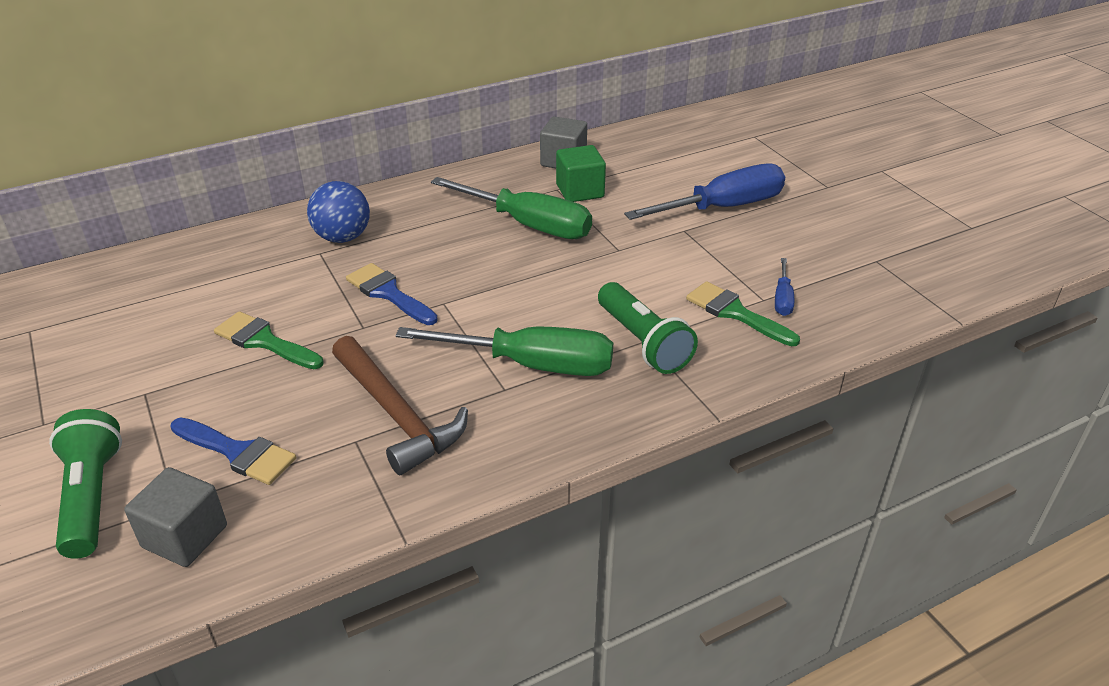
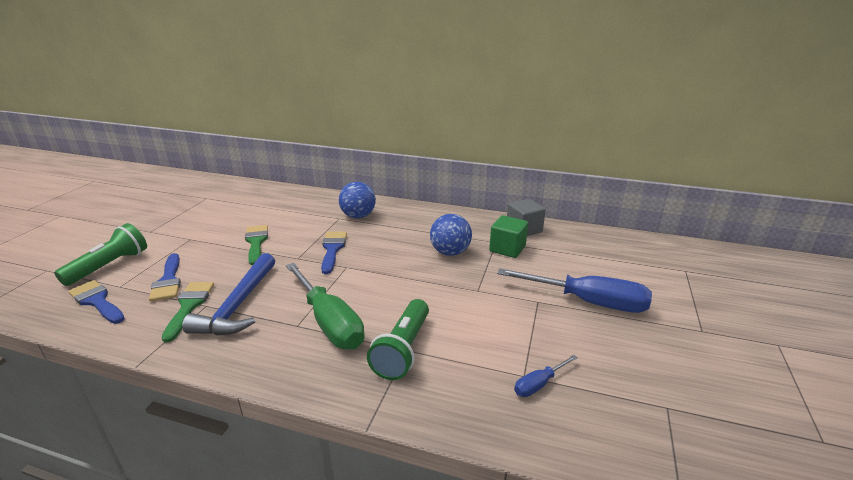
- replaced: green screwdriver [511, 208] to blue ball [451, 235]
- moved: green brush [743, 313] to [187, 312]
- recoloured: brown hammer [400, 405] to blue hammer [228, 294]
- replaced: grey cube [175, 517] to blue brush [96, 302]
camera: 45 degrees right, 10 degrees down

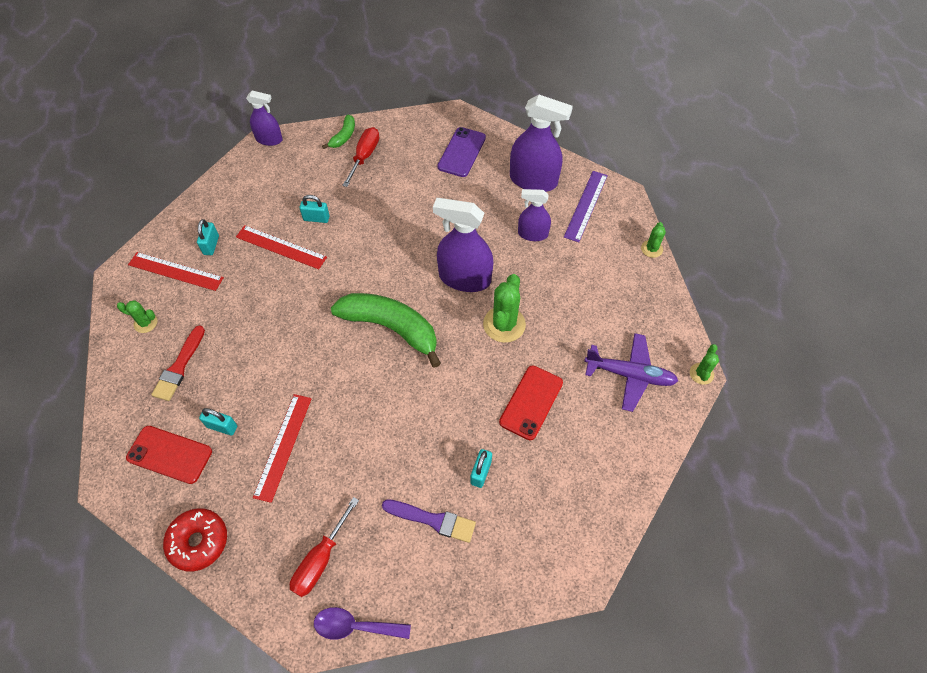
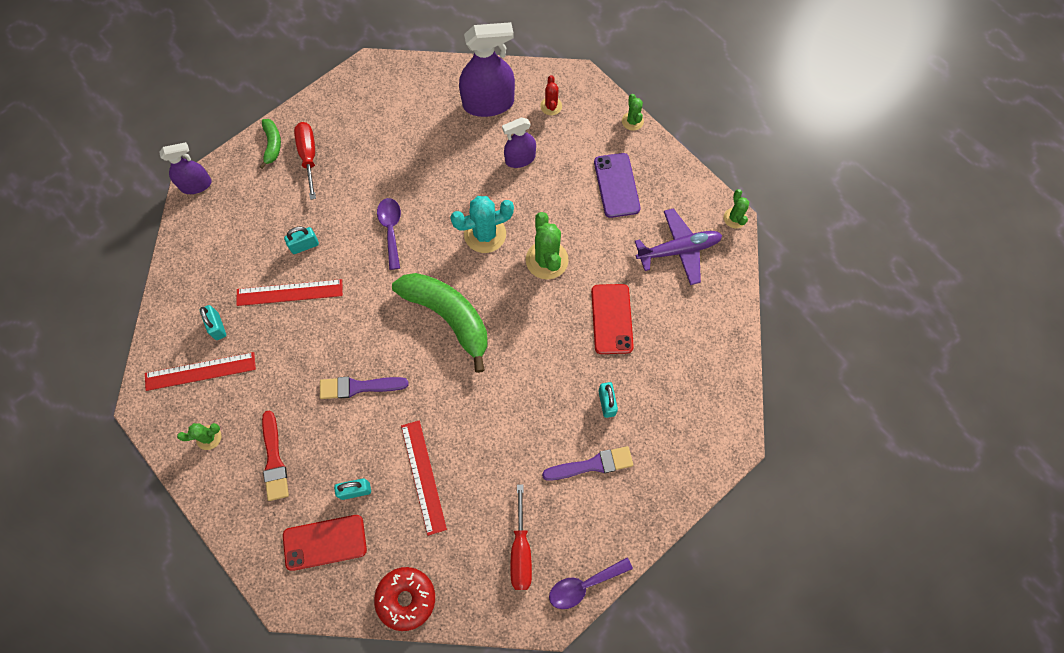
- moved: purple phone [461, 152] to [617, 185]
- replaced: purple ruler [586, 206] to red cactus [551, 95]
- replaced: purple spray bottle [463, 245] to turquoise cactus [482, 224]
- turned: green banana [386, 330] = [439, 323] 45 degrees clockwise
- added: purple spoon [389, 234]
- added: purple brush [364, 388]
camera: 30 degrees left, 10 degrees up

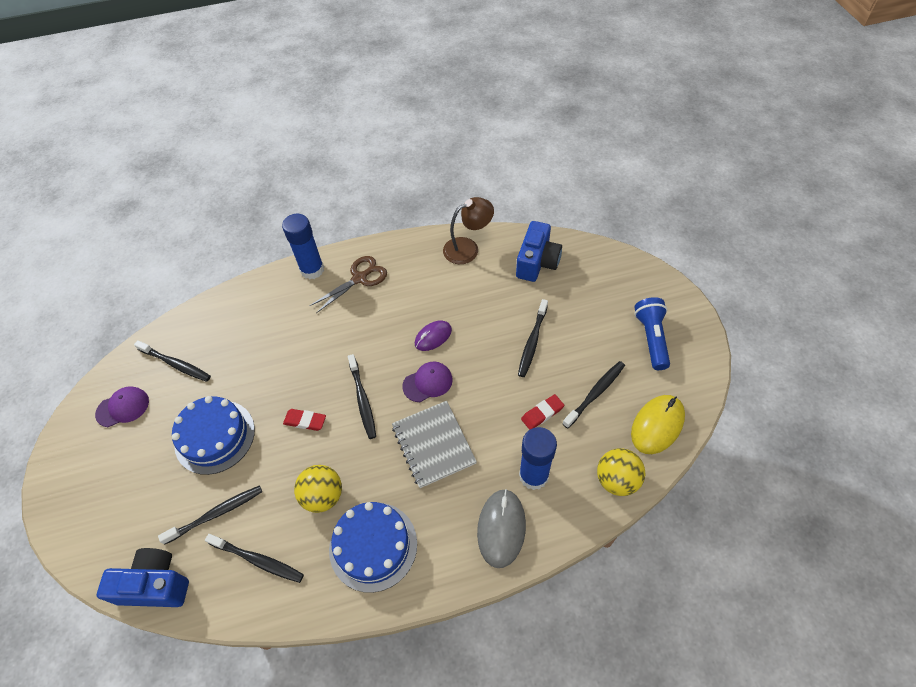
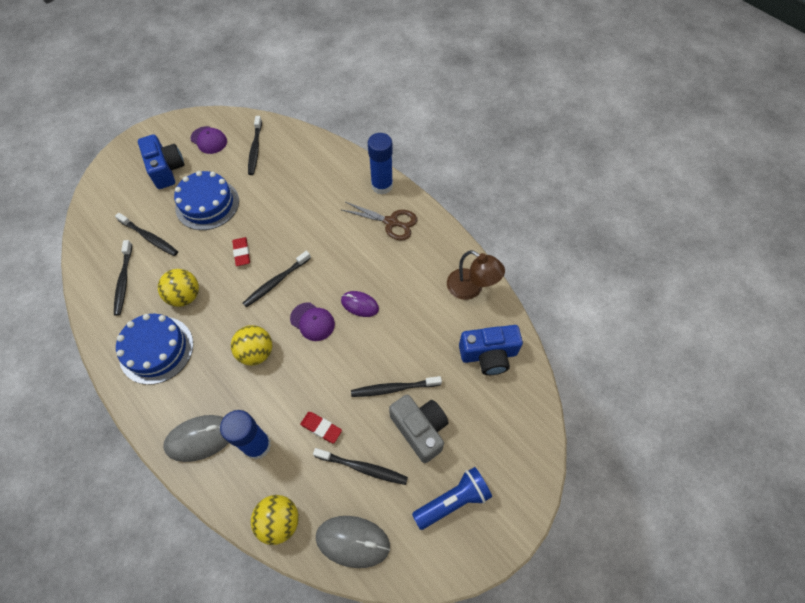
- recoloured: yellow mouse [658, 424] to grey mouse [353, 542]
- replaced: grey notebook [434, 444] to yellow ball [251, 345]
- moved: blue camera [143, 577] to [161, 161]
- added: grey camera [419, 428]
camera: 60 degrees right, 5 degrees up

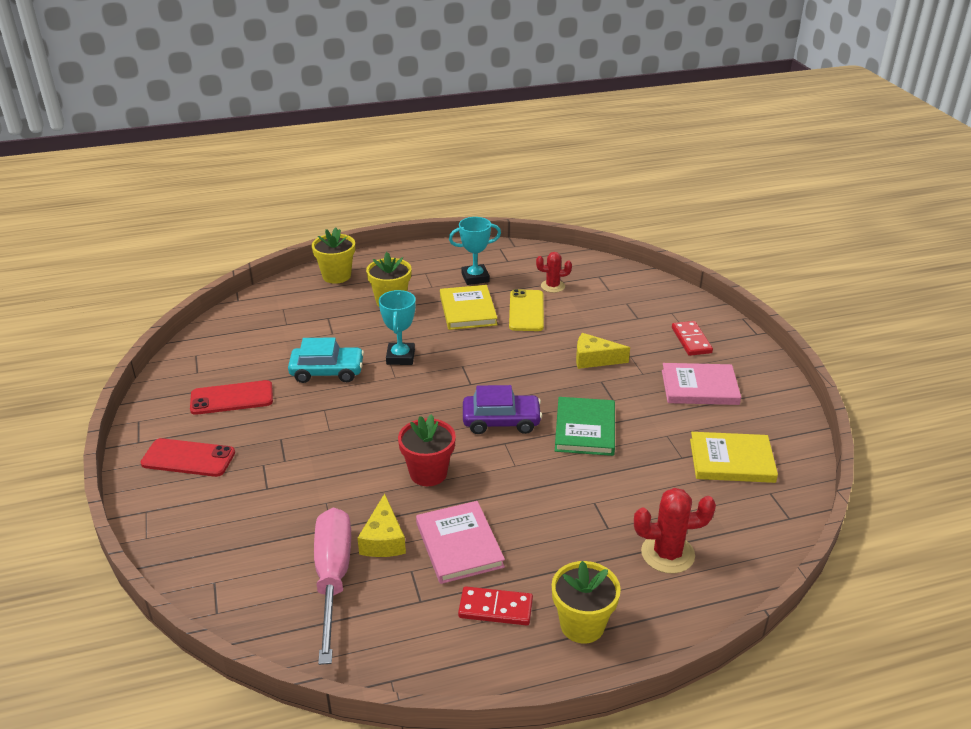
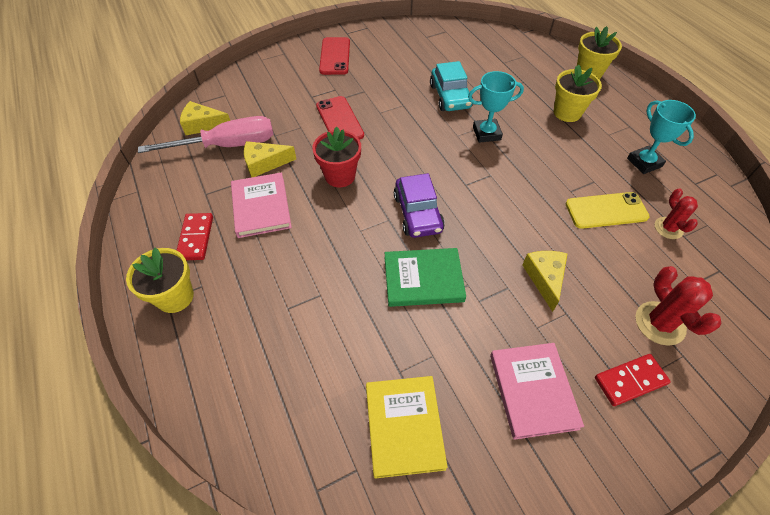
- removed: yellow book [469, 307]
- moved: red phone [231, 397] to [340, 118]
- moved: red cactus [675, 531] to [678, 306]
- turned: pink book [460, 542] = [261, 205] 75 degrees counterclockwise
- added: yellow cheese [205, 118]
camera: 80 degrees right, 20 degrees up

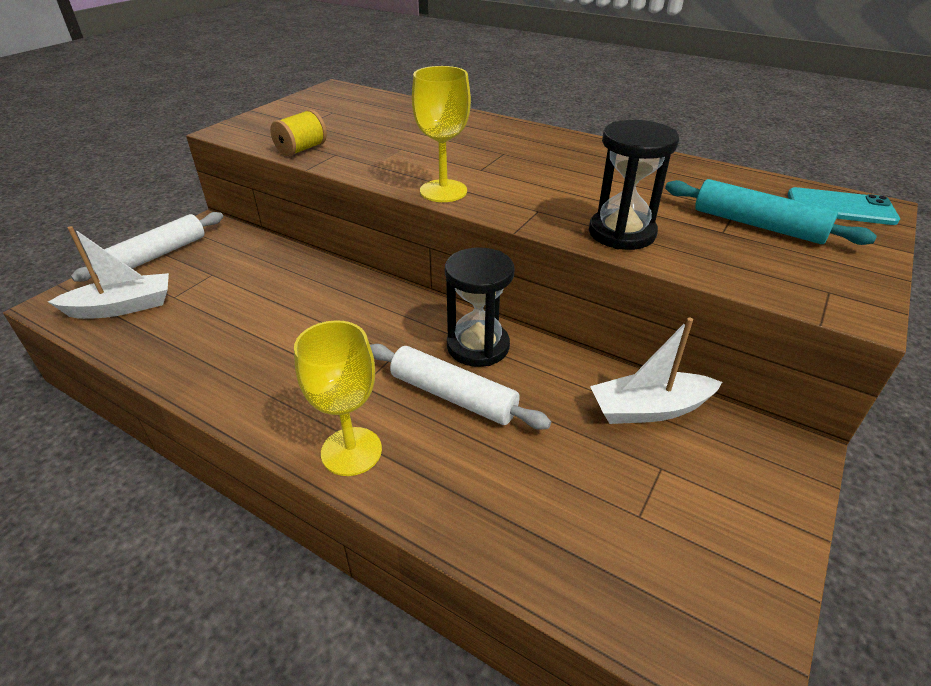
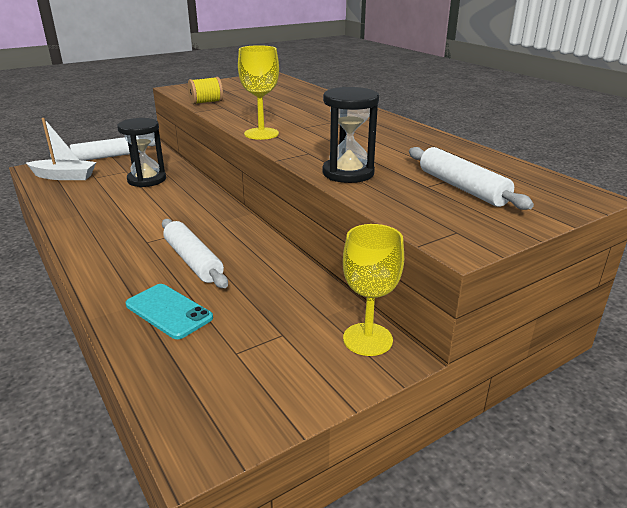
- recoloured: turquoise rolling pin [771, 212] to white rolling pin [471, 178]
- moved: turquoise phone [844, 206] to [169, 311]
- moved: black hourglass [479, 307] to [141, 152]
- removed: white boat [656, 370]
- moved: yellow goblet [338, 398] to [373, 290]
camera: 25 degrees right, 10 degrees down

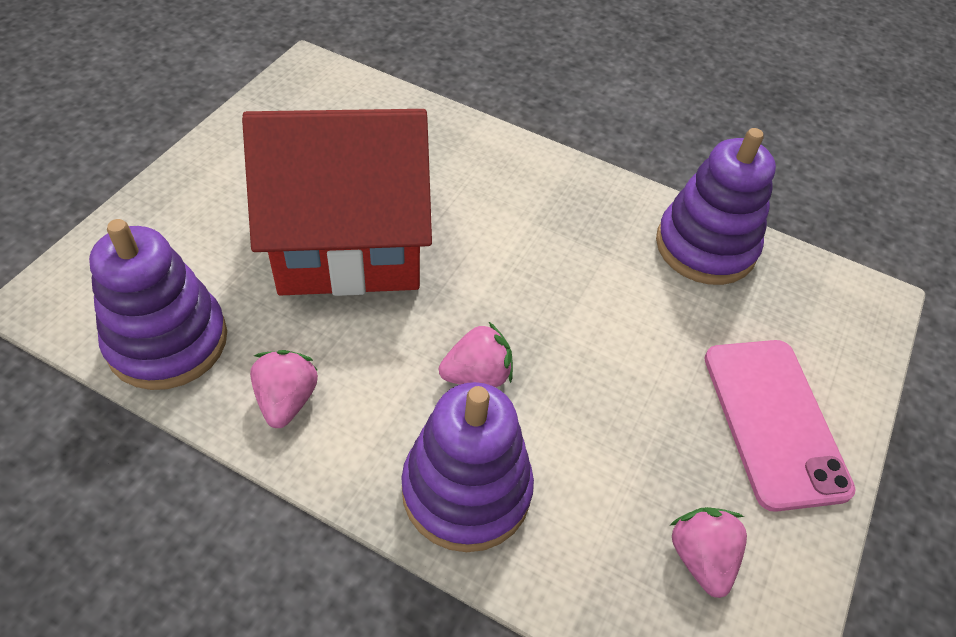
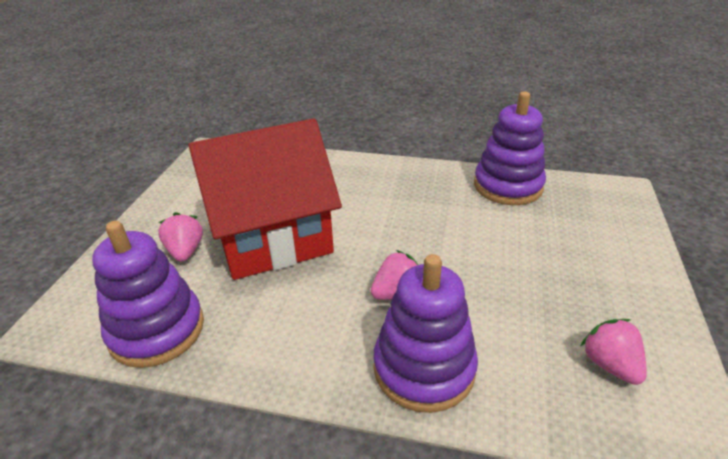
- removed: pink phone [780, 426]
- moved: pink strawberry [284, 389] to [180, 237]
camera: 10 degrees left, 15 degrees down

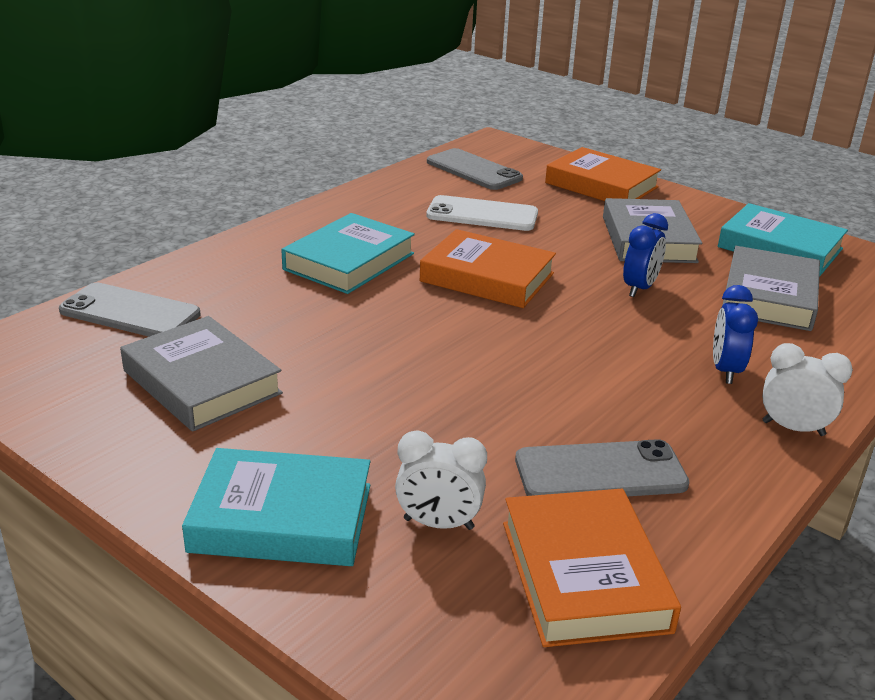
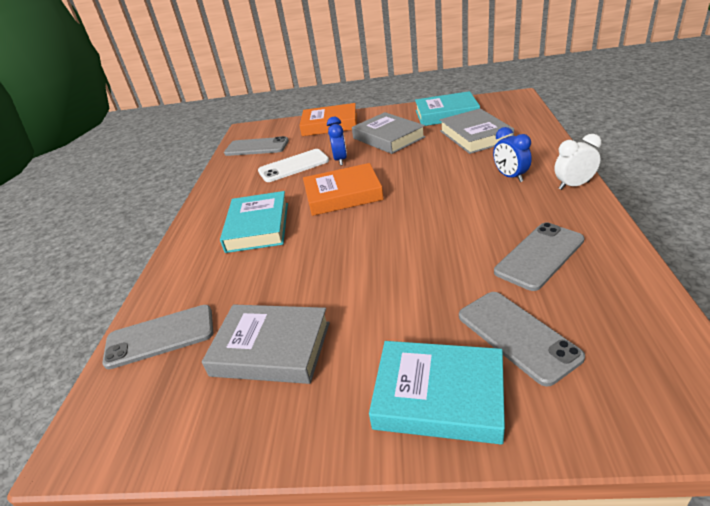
- moved: blue clock [645, 255] to [337, 141]
- replaced: white clock [441, 480] to grey phone [522, 339]
- turned: turquoise book [276, 507] = [437, 392] 45 degrees clockwise
- removed: orange book [592, 568]
camera: 30 degrees left, 5 degrees up

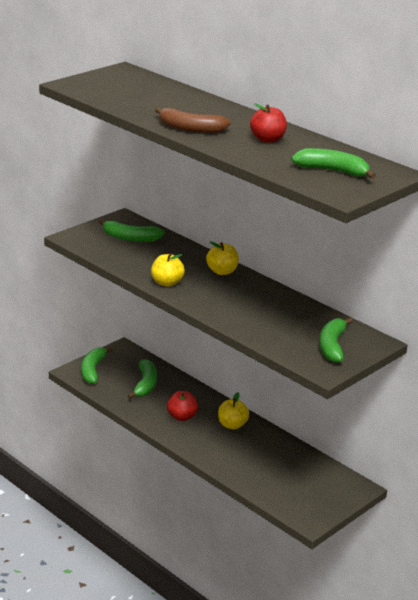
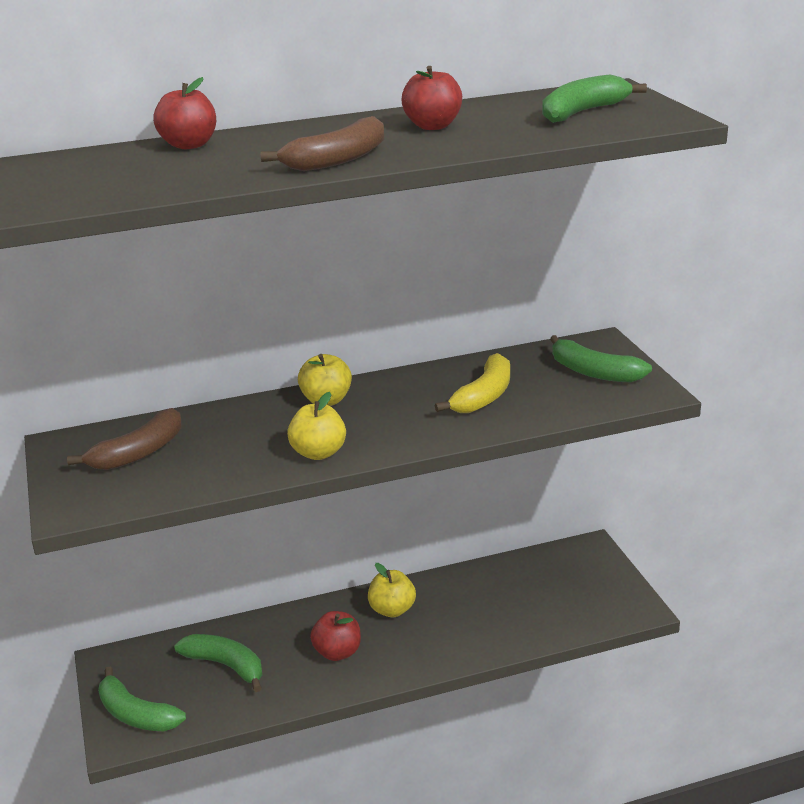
- recoloured: green banana [132, 230] to brown banana [124, 439]
- added: red apple [184, 113]
- added: yellow banana [472, 383]
camera: 60 degrees left, 0 degrees up

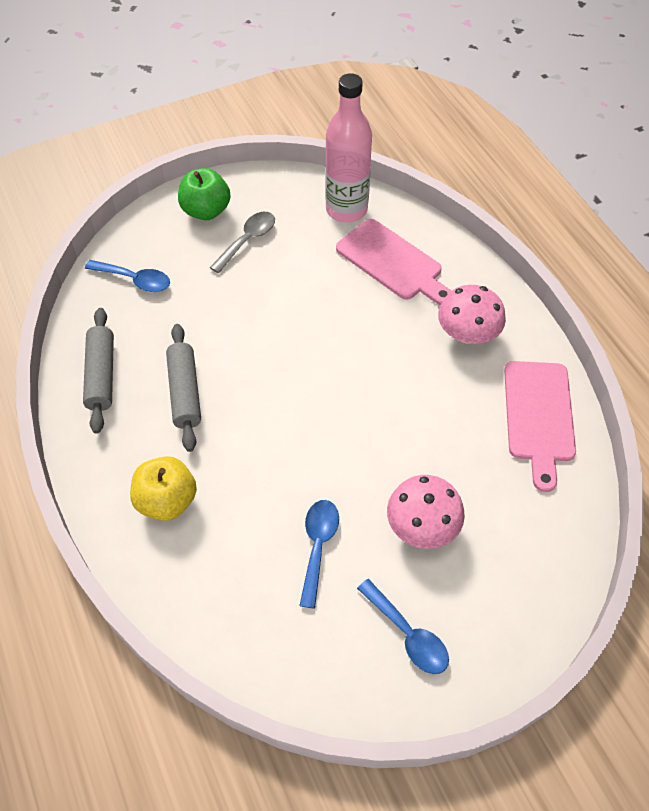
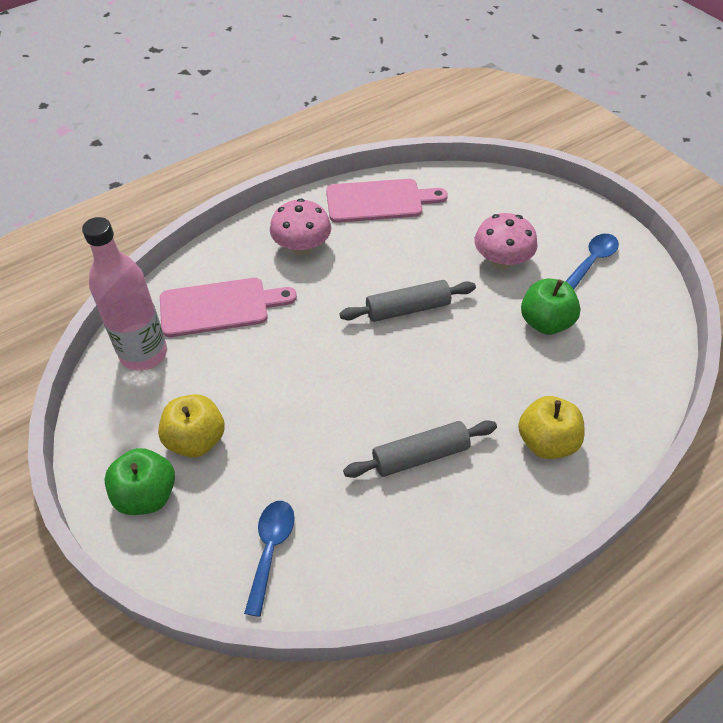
- replaced: grey spoon [242, 242] to yellow apple [191, 426]
- turned: pink cutting board [393, 262] = [228, 307] 45 degrees clockwise
- moved: grey rolling pin [98, 371] to [408, 301]
- replaced: blue spoon [319, 554] to green apple [550, 306]
camera: 100 degrees left, 5 degrees down

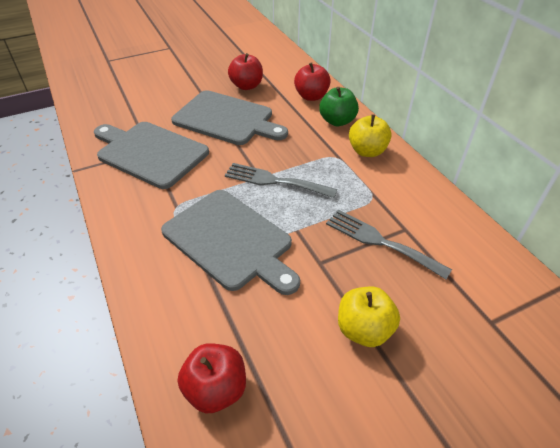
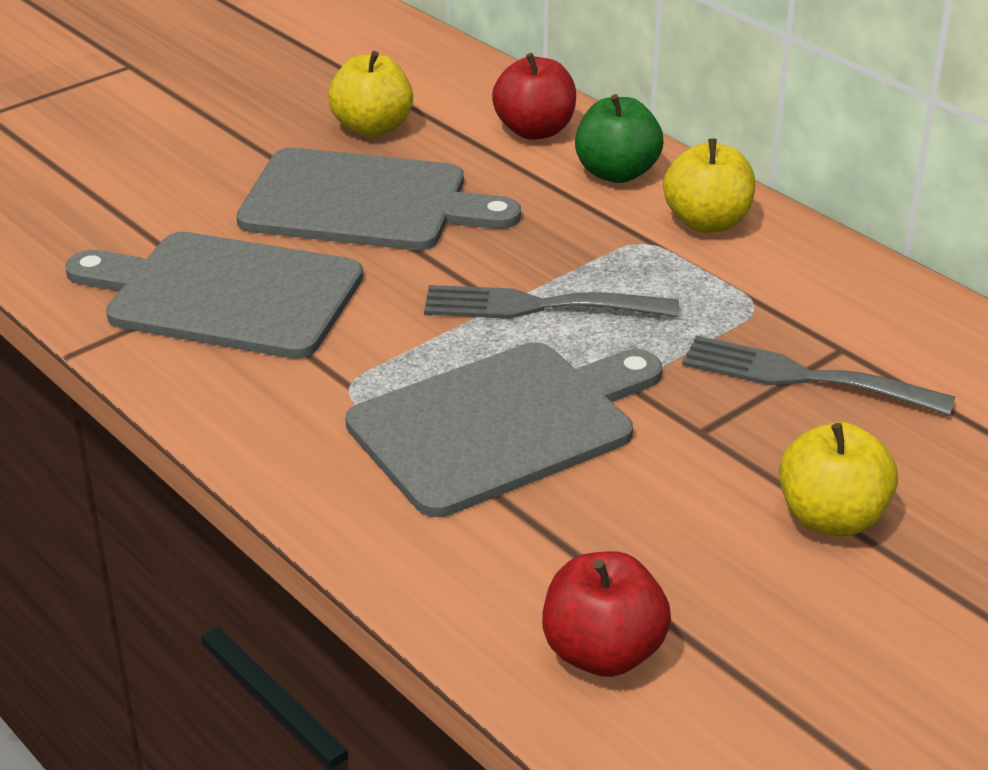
- recoloured: red apple [245, 71] to yellow apple [370, 94]
- turned: grey cutting board [230, 242] = [503, 429] 60 degrees counterclockwise
camera: 15 degrees left, 10 degrees down

